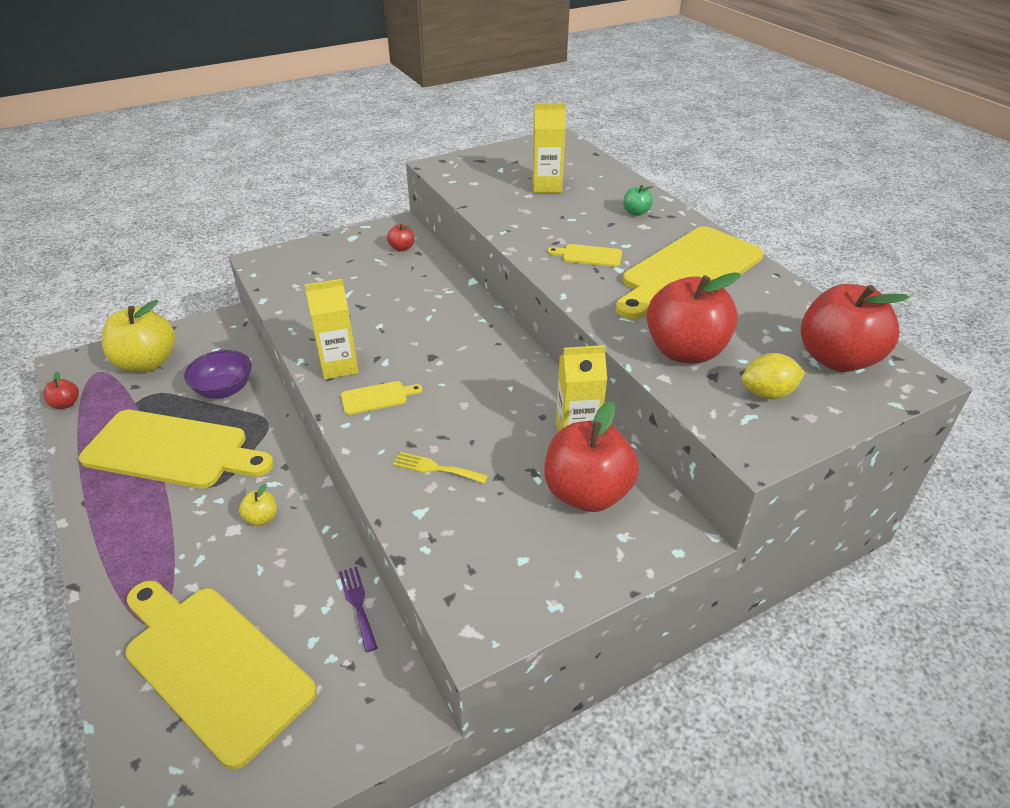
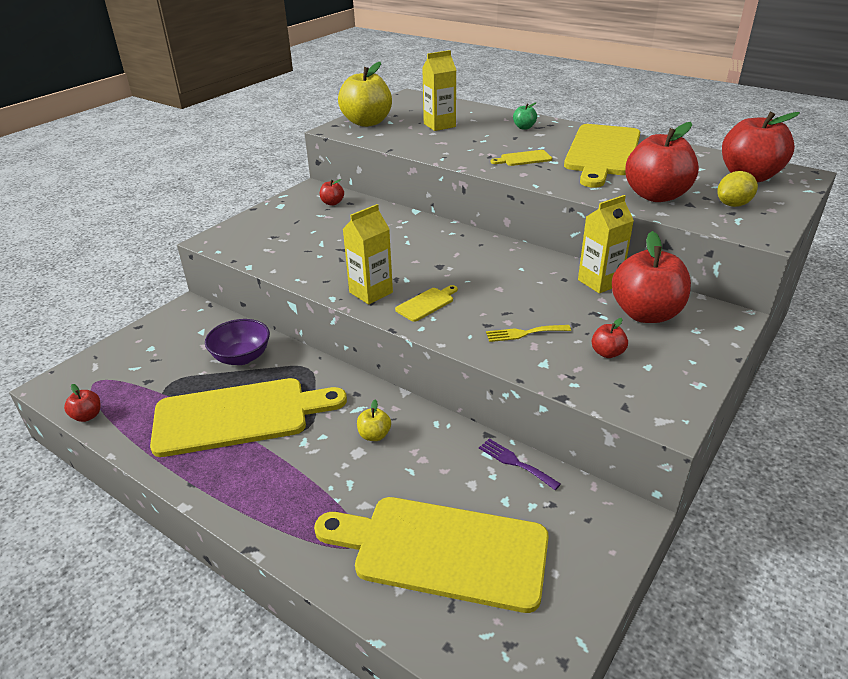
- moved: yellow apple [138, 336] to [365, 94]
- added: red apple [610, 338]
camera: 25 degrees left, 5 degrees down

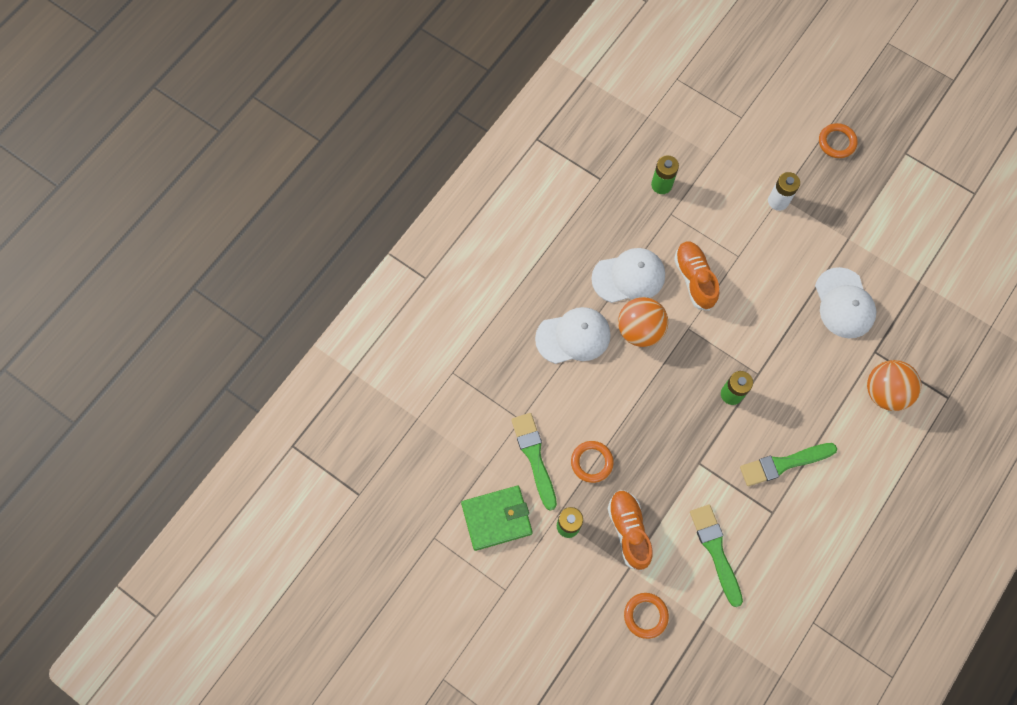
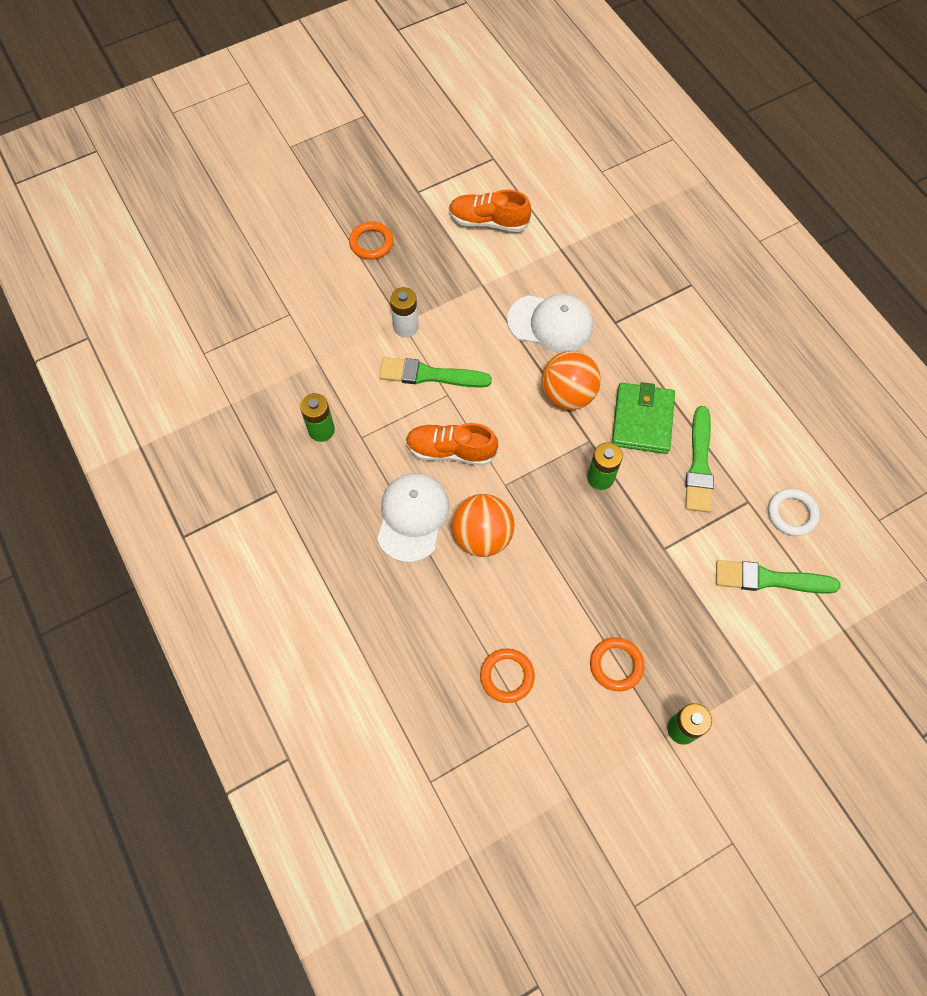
- removed: white cap [573, 335]
- moved: orange ball [894, 385] to [571, 380]
- moved: green brush [534, 462] to [435, 372]
- moved: green wallet [497, 518] to [643, 418]
- moved: orange shoe [630, 530] to [490, 211]
- moved: orange ring [646, 616] to [507, 676]
- added: white ring [794, 512]
camera: 65 degrees left, 5 degrees down

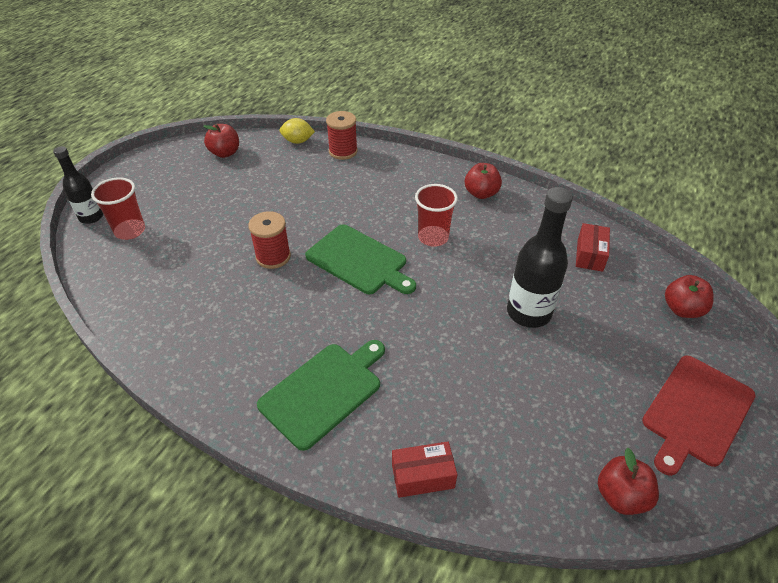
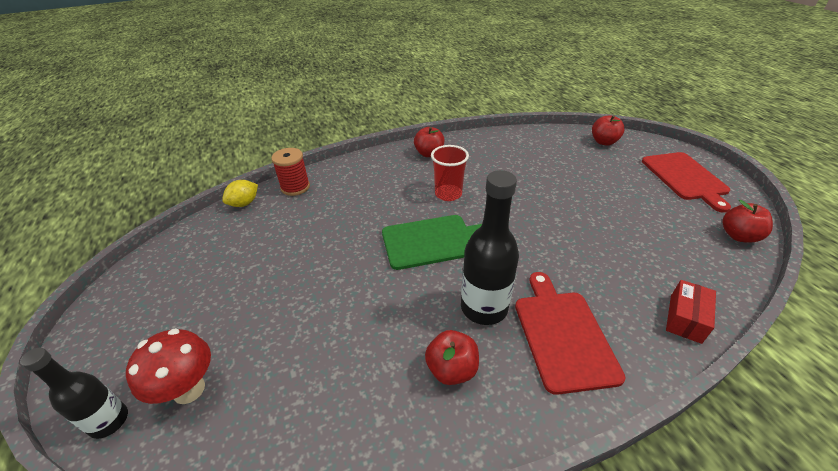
- moved: red apple [221, 141] to [452, 357]
- replaced: red cup [118, 208] to red mushroom [168, 366]
- moved: black bottle [540, 257] to [490, 247]
- removed: red spool [269, 240]
- removed: red box [593, 247]
- recoloured: green cutting board [321, 395] to red cutting board [570, 333]
camera: 50 degrees left, 5 degrees down

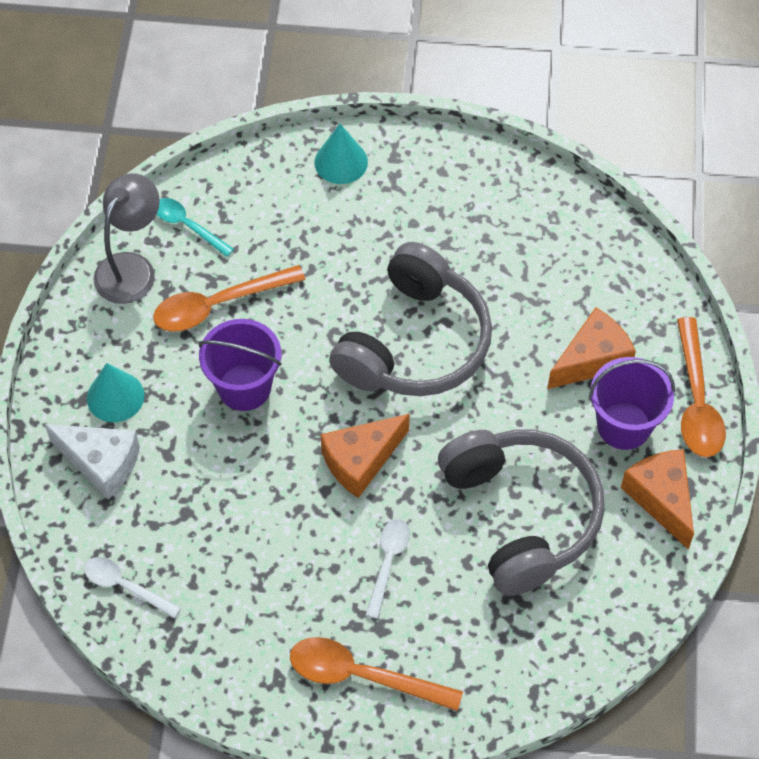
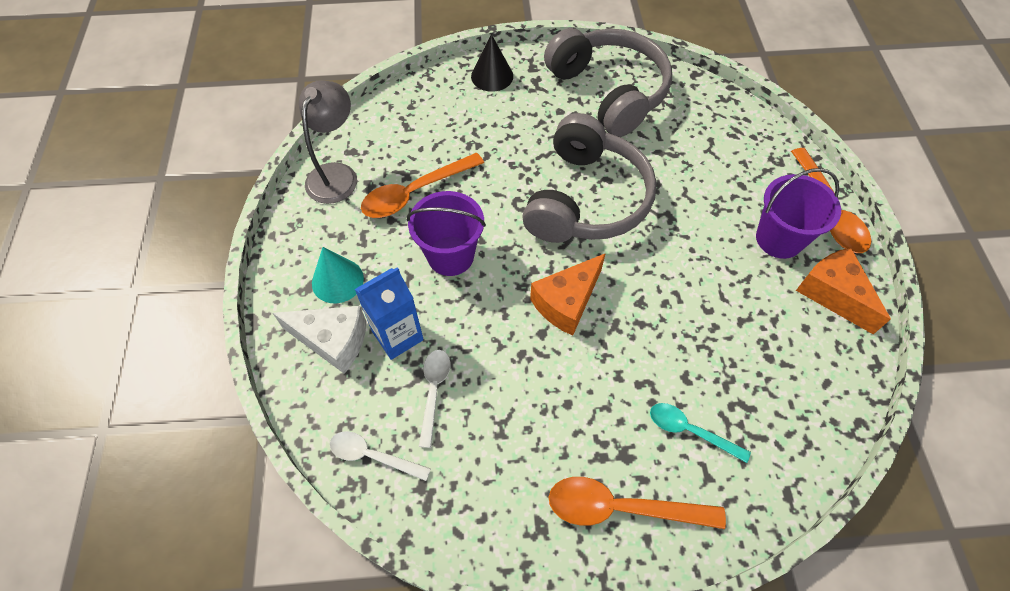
- recoloured: turquoise cone [341, 154] to black cone [492, 63]
- moved: turquoise spoon [195, 227] to [700, 433]
- removed: orange cheese [591, 348]
- moved: grey headphones [521, 512] to [608, 82]
- moved: white spoon [388, 569] to [434, 399]
- added: blue carton [389, 313]
camera: 10 degrees left, 0 degrees up

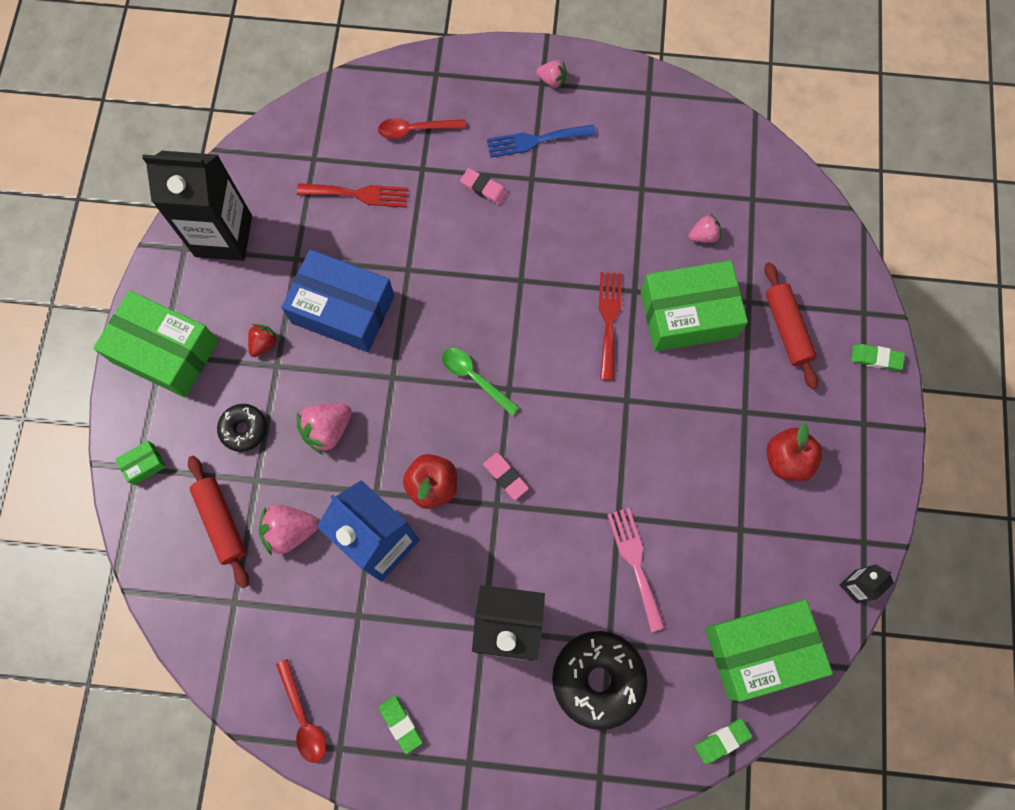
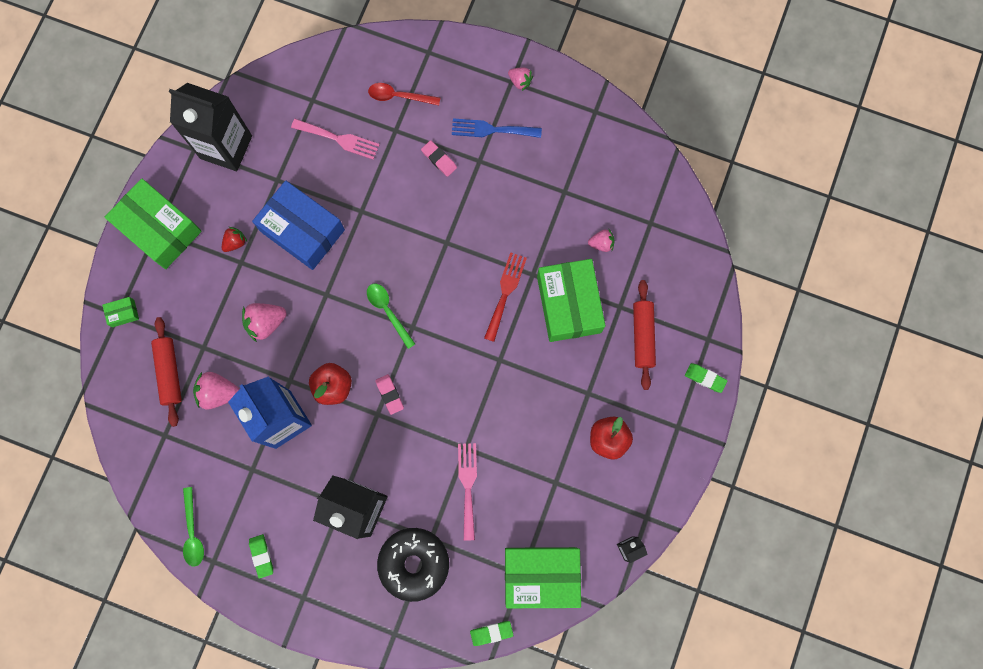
- recoloured: red fork [352, 195] to pink fork [335, 139]
- turned: green box [694, 305] = [571, 300] 75 degrees clockwise
- removed: black donut [242, 428]
- recoloured: red spoon [301, 711] to green spoon [193, 527]
camera: 15 degrees right, 5 degrees up

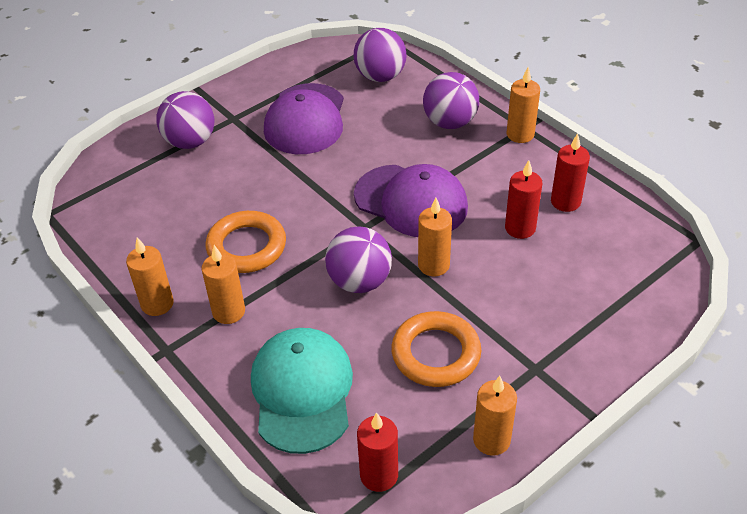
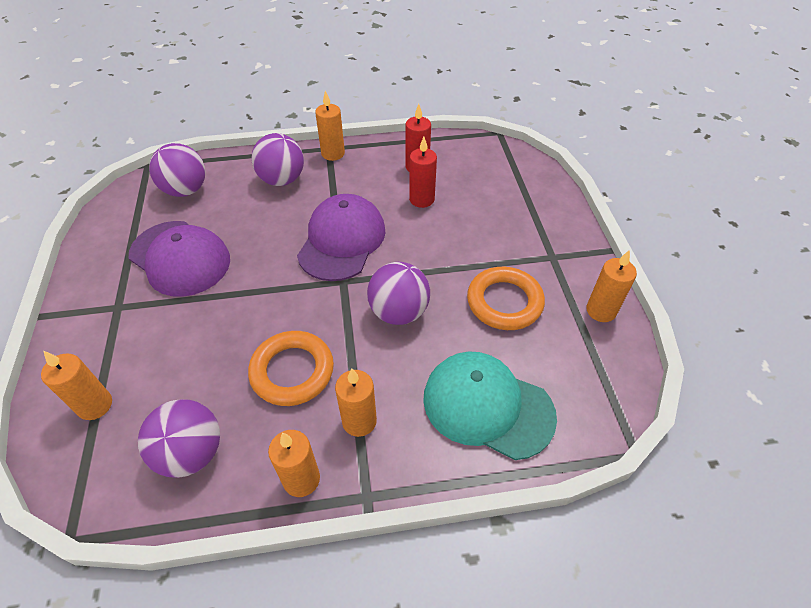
- moved: purple ball [185, 120] to [179, 438]
- turned: purple cap [411, 200] = [341, 237] 45 degrees counterclockwise
- moved: orange candle [435, 237] to [76, 385]
- removed: red candle [377, 452]
camera: 60 degrees left, 5 degrees up

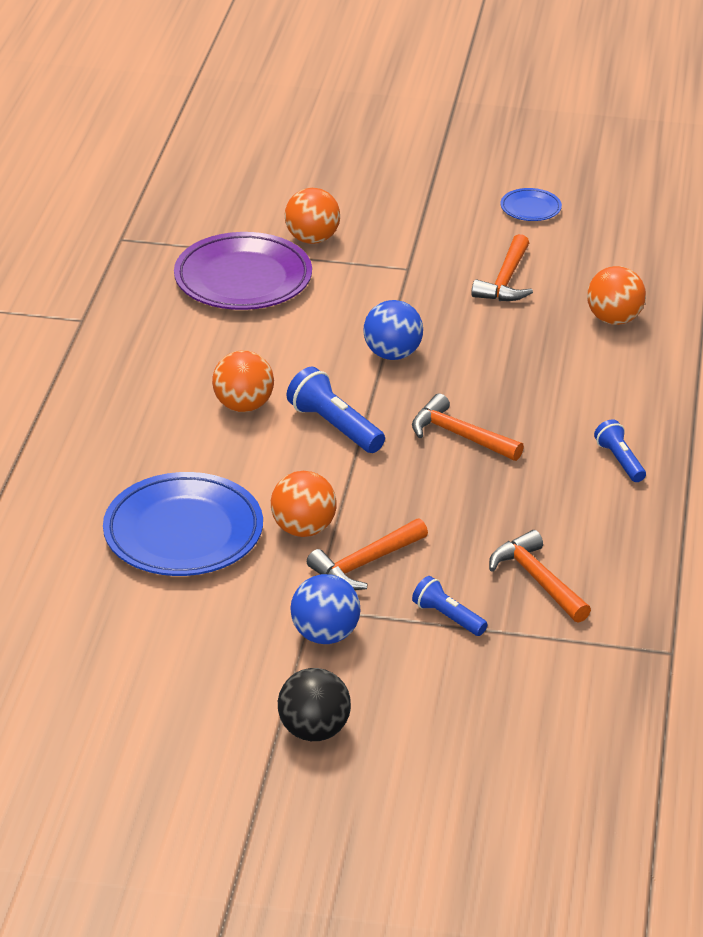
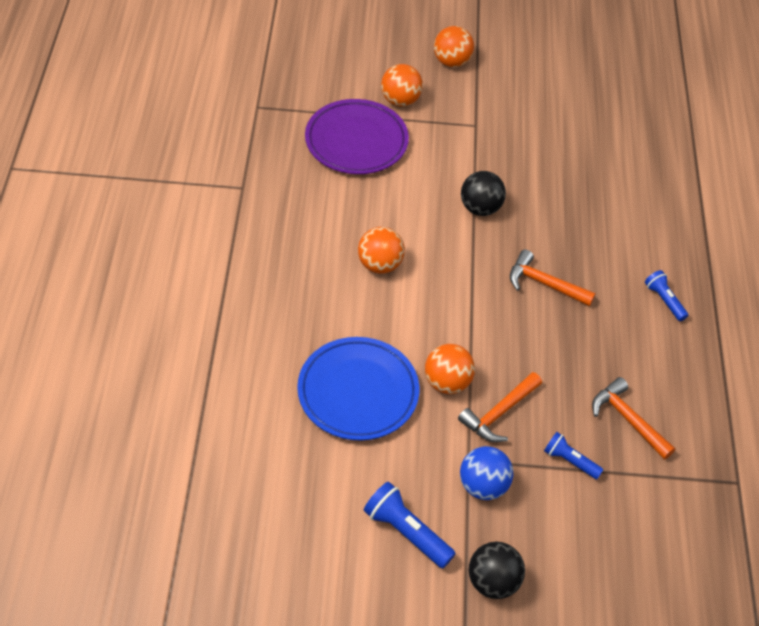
- removed: blue plate [531, 204]
- removed: orange hammer [502, 267]
- moved: orange ball [616, 295] to [454, 46]
- recoloured: blue ball [393, 330] to black ball [483, 193]
- moved: blue flashlight [336, 410] to [410, 525]
camera: 10 degrees left, 15 degrees up

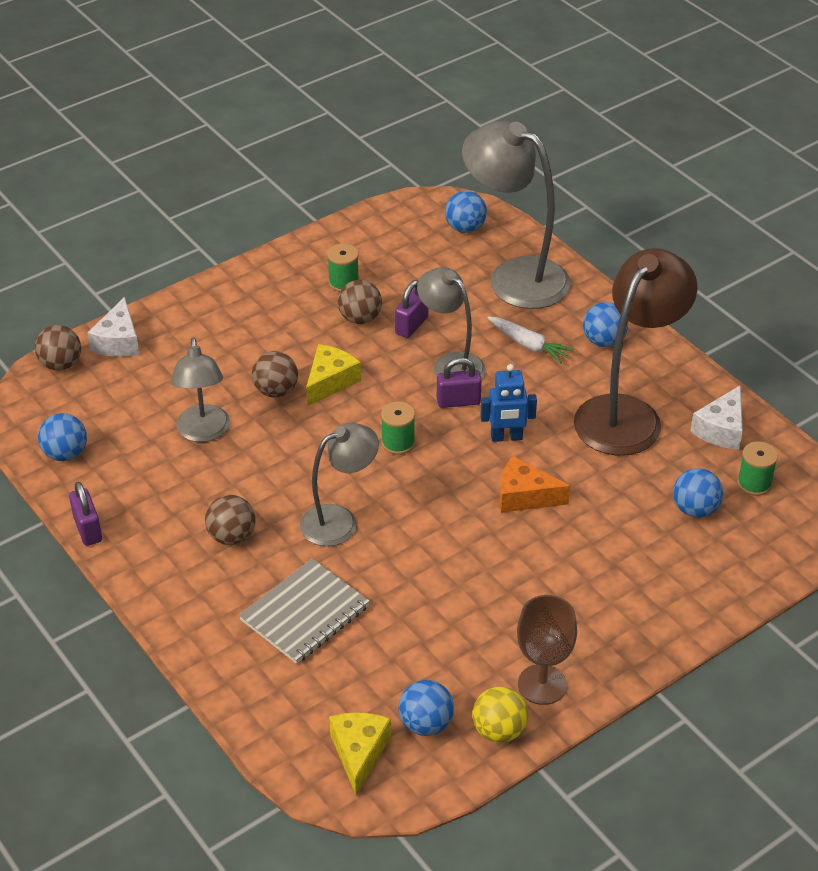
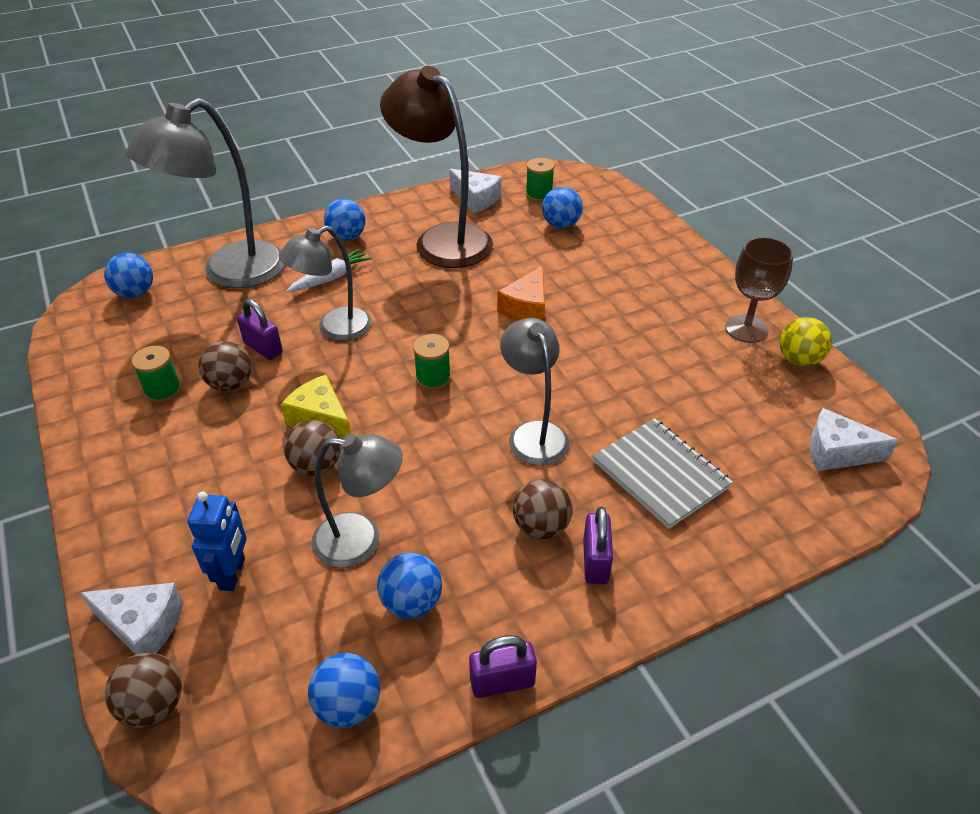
- moved: purple padlock [459, 383] to [598, 545]
- moved: blue robot [508, 403] to [217, 541]
- moved: blue ball [426, 708] to [409, 585]
- recoloured: yellow cheese [360, 754] to white cheese [854, 439]
camera: 80 degrees left, 0 degrees up

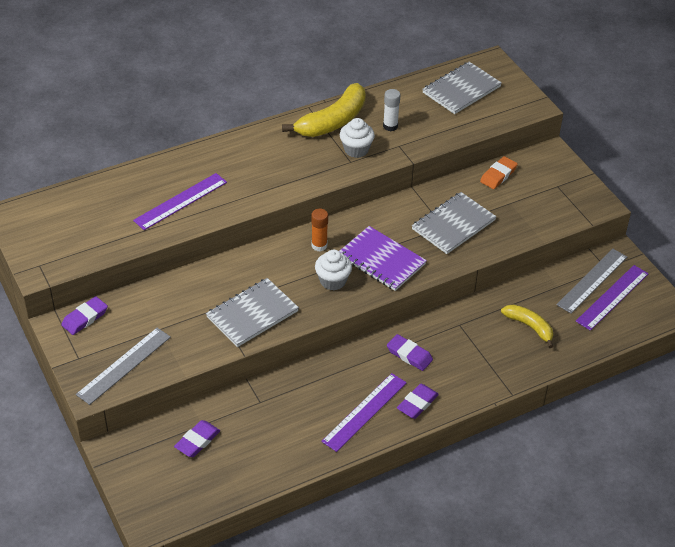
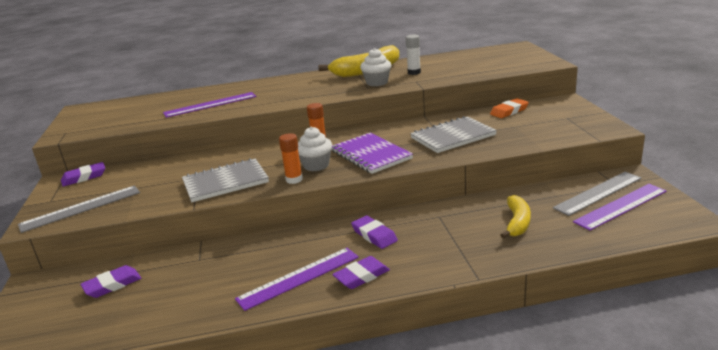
- removed: grey notebook [462, 88]
- turned: yellow banana [527, 326] = [515, 217] 45 degrees clockwise
- added: orange glue stick [291, 158]
camera: 20 degrees right, 20 degrees down

